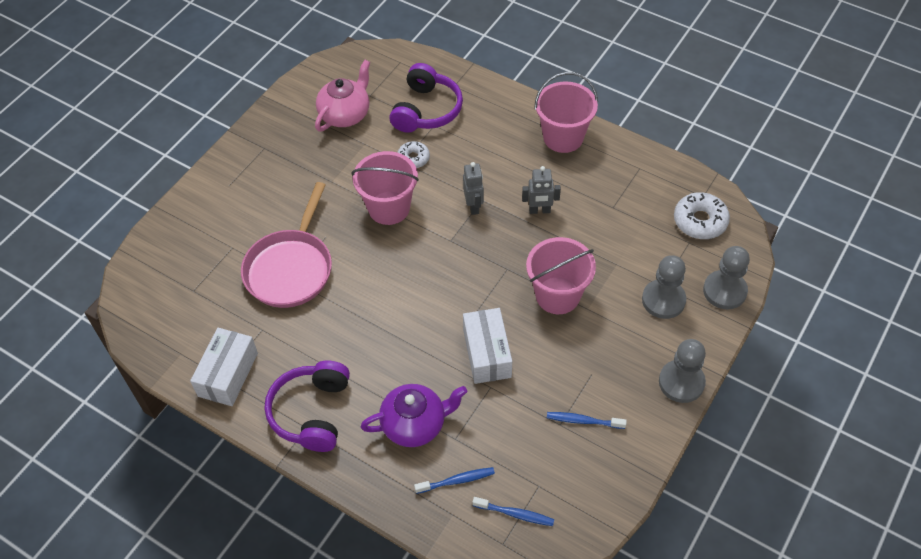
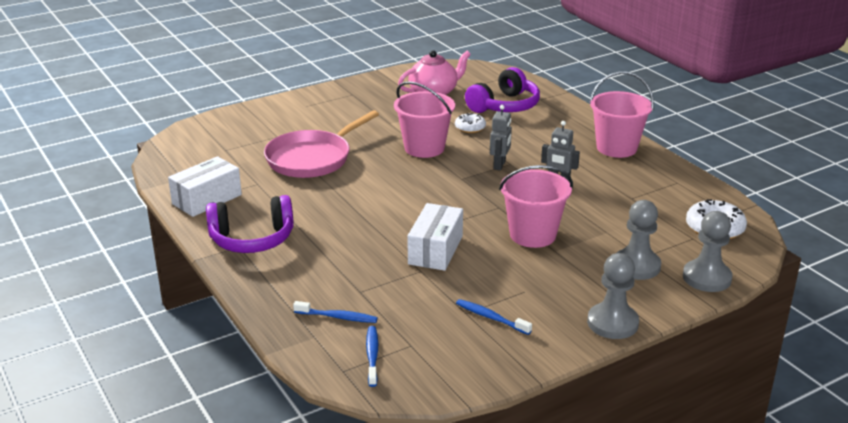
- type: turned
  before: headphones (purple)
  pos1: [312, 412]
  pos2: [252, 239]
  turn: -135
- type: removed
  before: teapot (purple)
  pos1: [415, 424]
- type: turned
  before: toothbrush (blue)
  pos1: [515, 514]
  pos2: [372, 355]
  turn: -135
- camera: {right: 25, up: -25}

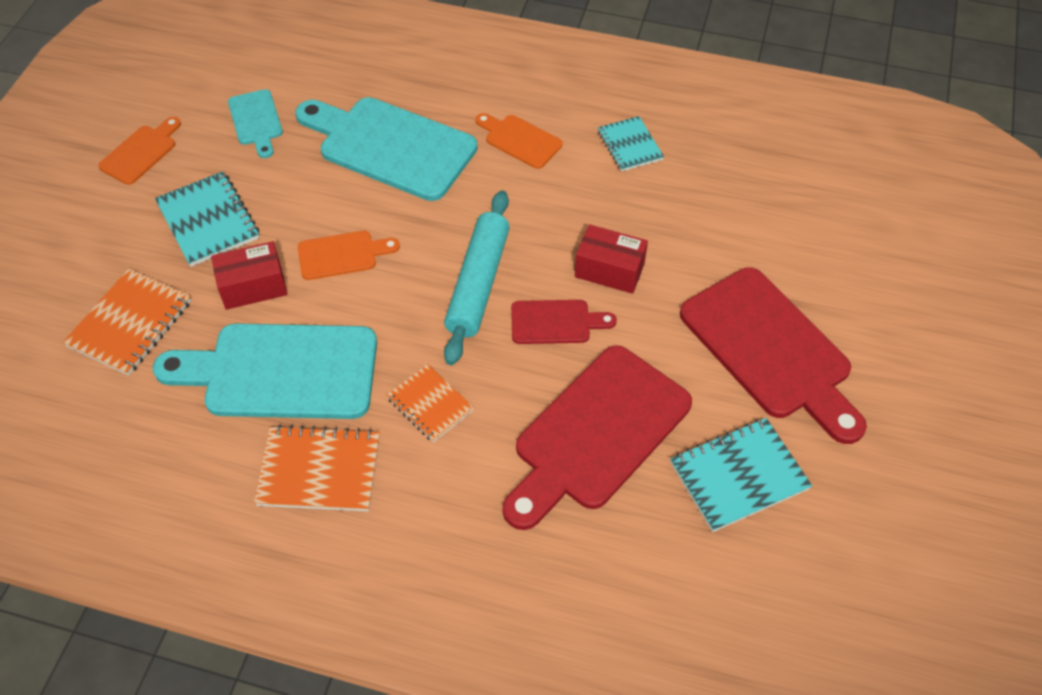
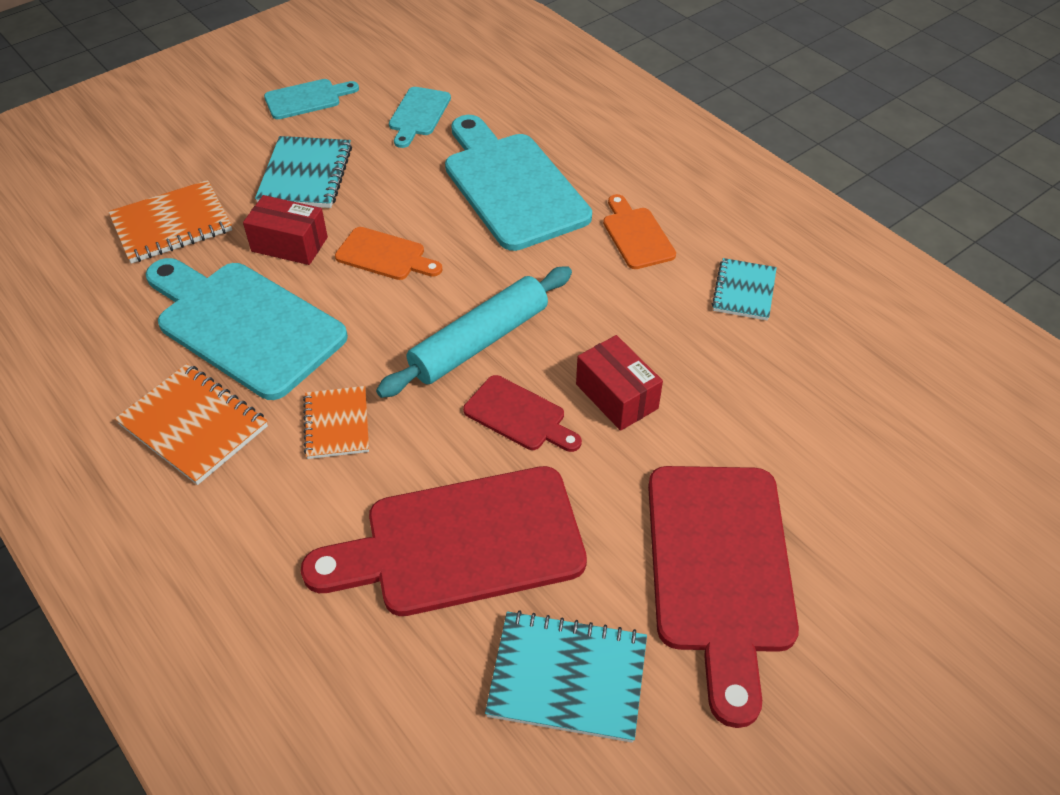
- type: recoloured
  before: cutting board (orange)
  after: cutting board (turquoise)
  pos1: [141, 152]
  pos2: [307, 99]
- camera: {right: 35, up: -5}

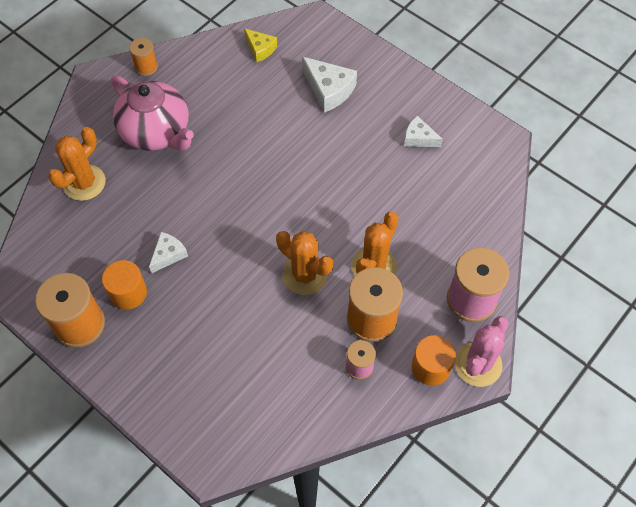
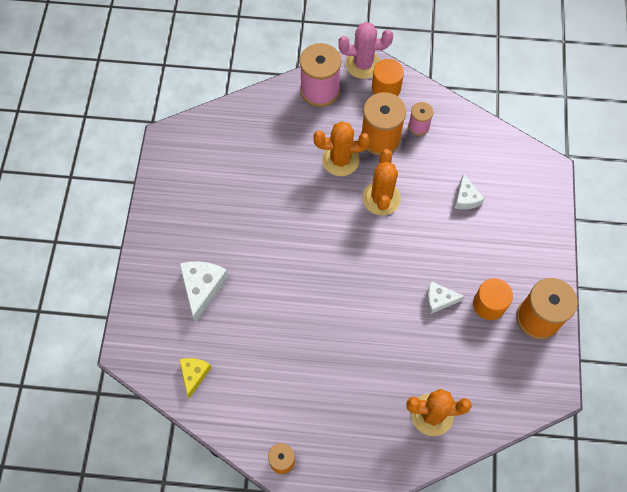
- type: removed
  before: teapot (pink)
  pos1: [157, 132]
- type: moved
  before: cheese (white)
  pos1: [418, 138]
  pos2: [466, 198]
- camera: {right: -125, up: 5}

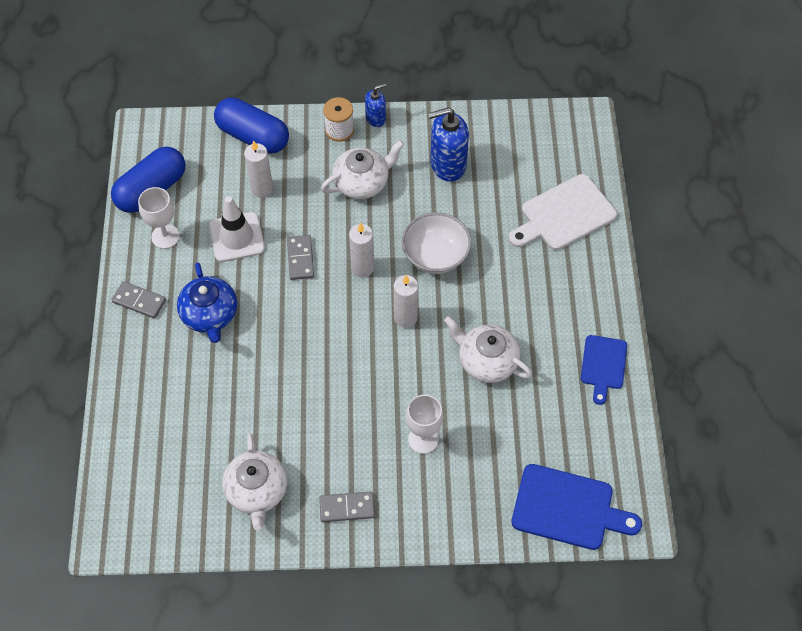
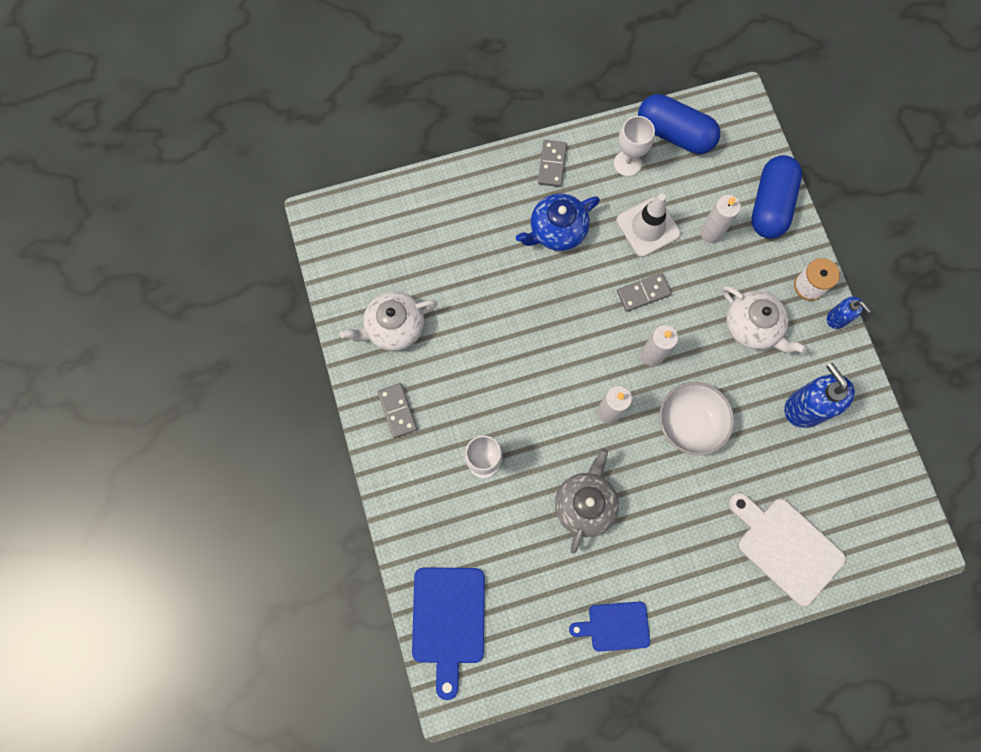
- type: recoloured
  before: teapot (white)
  after: teapot (grey)
  pos1: [486, 361]
  pos2: [585, 504]
- camera: {right: 75, up: 15}

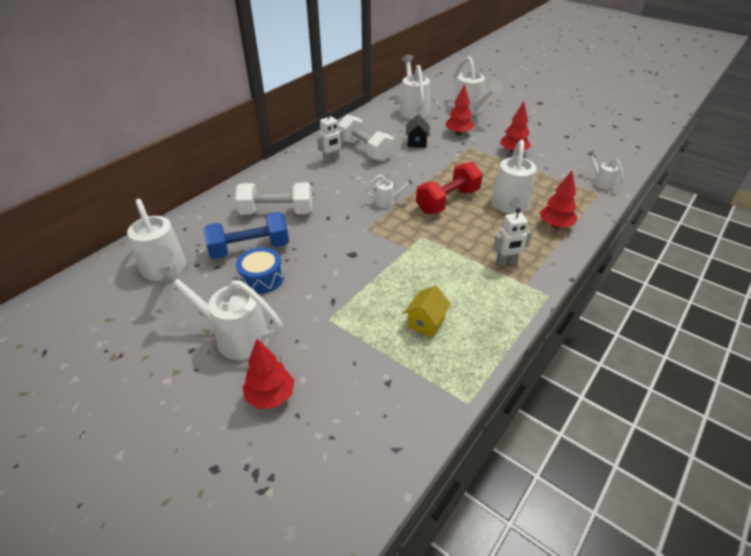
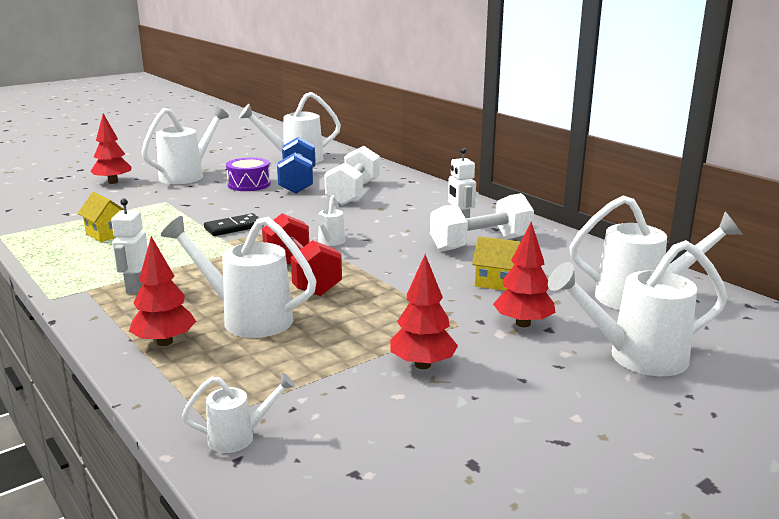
- type: recoloured
  before: drum (blue)
  after: drum (purple)
  pos1: [262, 278]
  pos2: [249, 184]
- type: recoloured
  before: house (black)
  after: house (yellow)
  pos1: [417, 142]
  pos2: [496, 282]
- type: added
  after: domino (black)
  pos2: [234, 227]
- camera: {right: 105, up: -20}

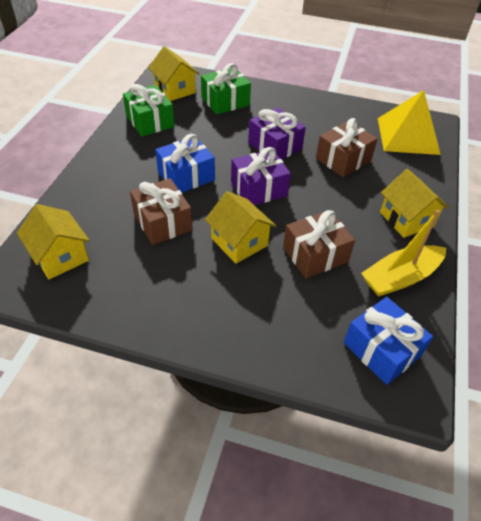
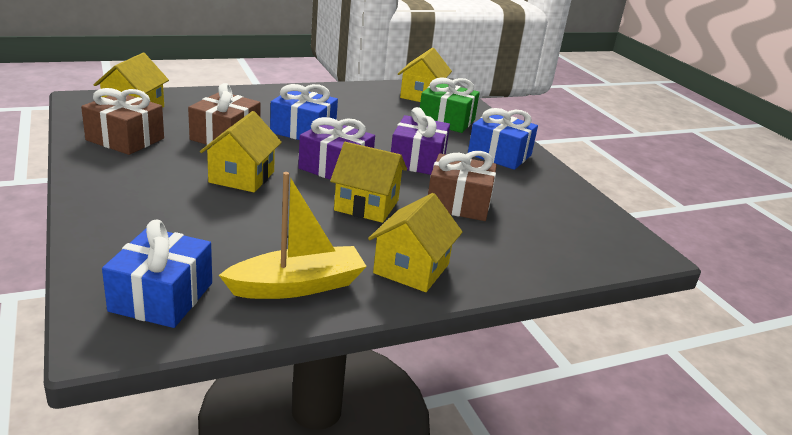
- type: removed
  before: gift (green)
  pos1: [150, 121]
- type: moved
  before: gift (brown)
  pos1: [315, 254]
  pos2: [125, 139]
- type: turned
  before: boat (yellow)
  pos1: [400, 278]
  pos2: [297, 286]
  turn: 135
- type: removed
  before: pyramid (yellow)
  pos1: [407, 135]
- type: added
  after: house (yellow)
  pos2: [366, 205]
- type: added
  after: gift (blue)
  pos2: [499, 155]
- camera: {right: 50, up: -20}

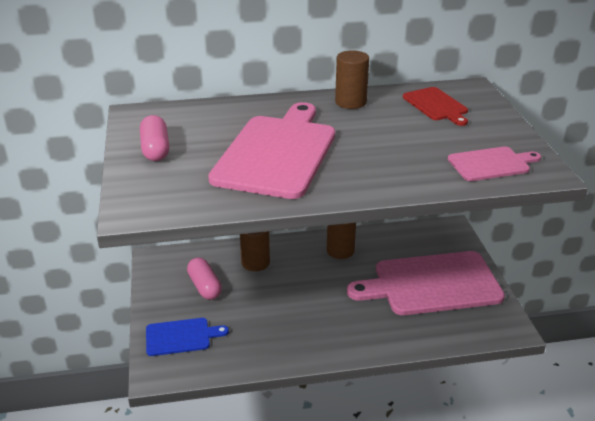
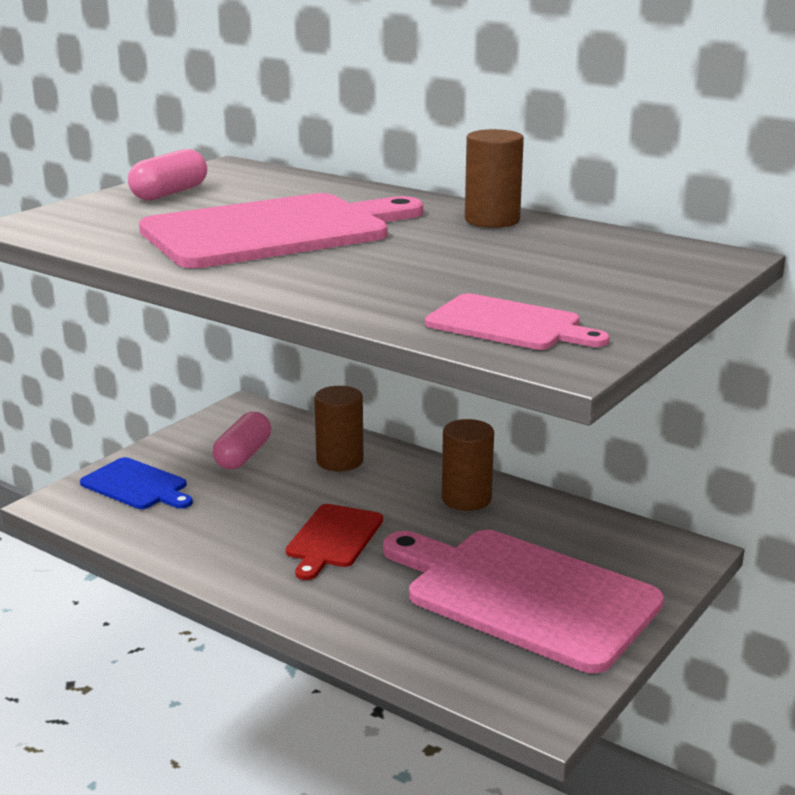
- type: moved
  before: cutting board (red)
  pos1: [436, 105]
  pos2: [333, 539]
- camera: {right: 45, up: -10}

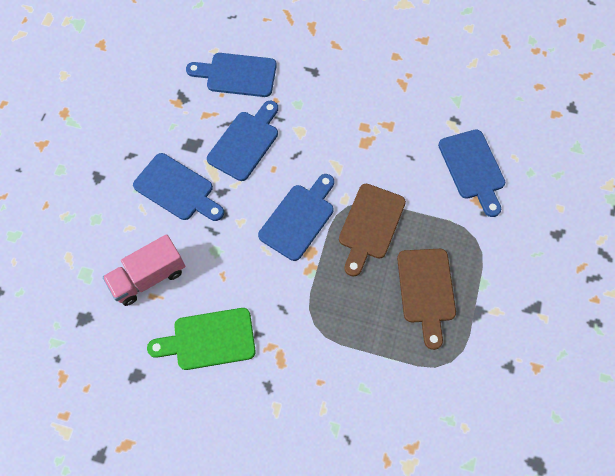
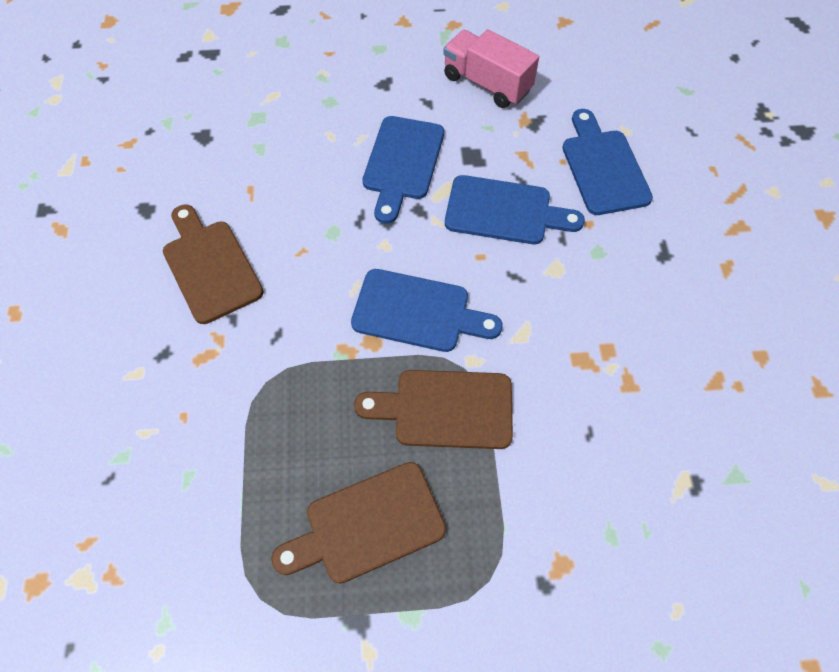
- type: moved
  before: truck (pink)
  pos1: [149, 277]
  pos2: [487, 84]
- type: recoloured
  before: cutting board (green)
  after: cutting board (brown)
  pos1: [209, 339]
  pos2: [210, 266]
- type: removed
  before: cutting board (blue)
  pos1: [472, 168]
- camera: {right: 70, up: -5}

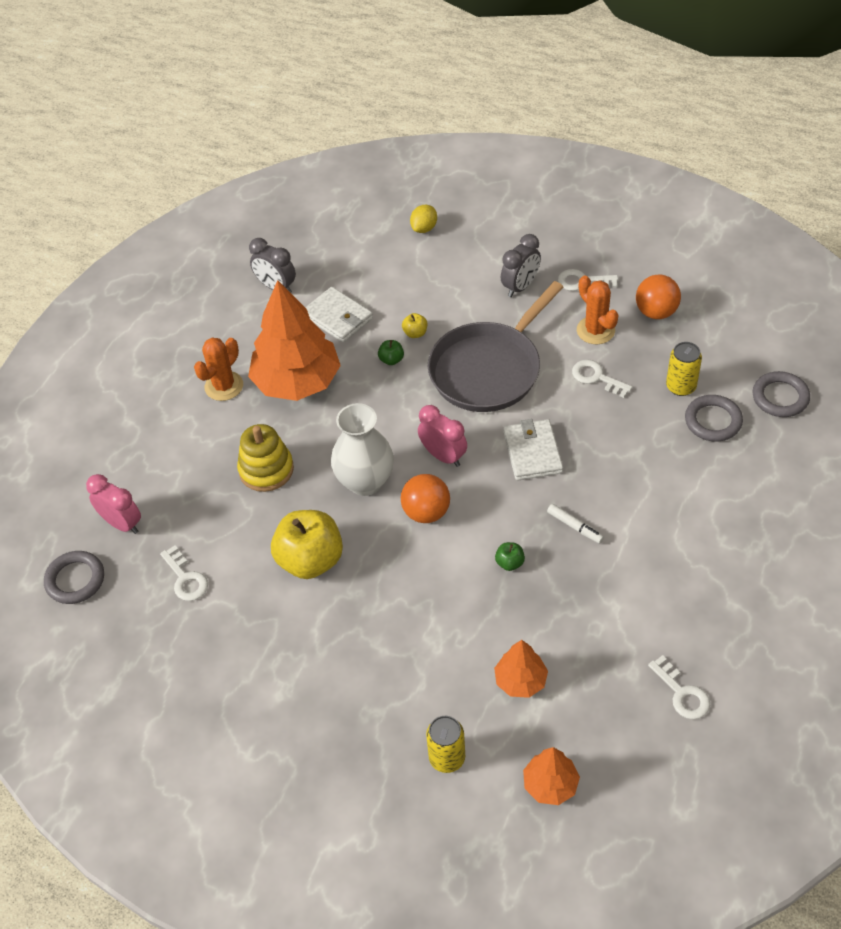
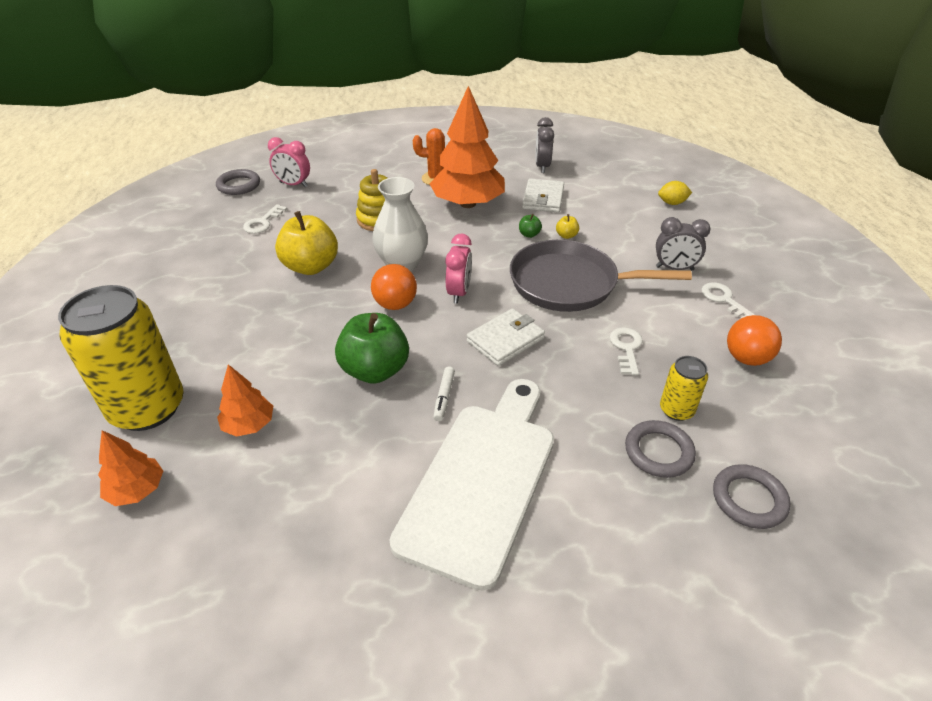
- type: turned
  before: clock (pink)
  pos1: [122, 523]
  pos2: [293, 185]
  turn: 105
- type: resized
  before: can (yellow)
  pos1: [447, 758]
  pos2: [148, 408]
  scale: 2.13
- type: resized
  before: apple (green)
  pos1: [509, 563]
  pos2: [375, 370]
  scale: 2.42
- type: removed
  before: cactus (orange)
  pos1: [595, 330]
- type: removed
  before: key (white)
  pos1: [682, 693]
- type: added
  after: cutting board (white)
  pos2: [481, 480]
- camera: {right: 55, up: -10}

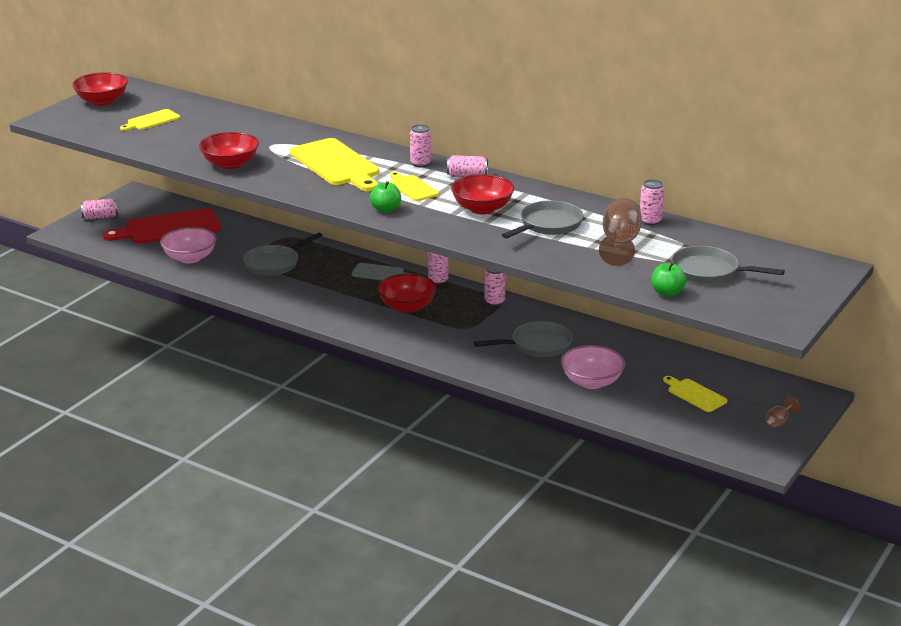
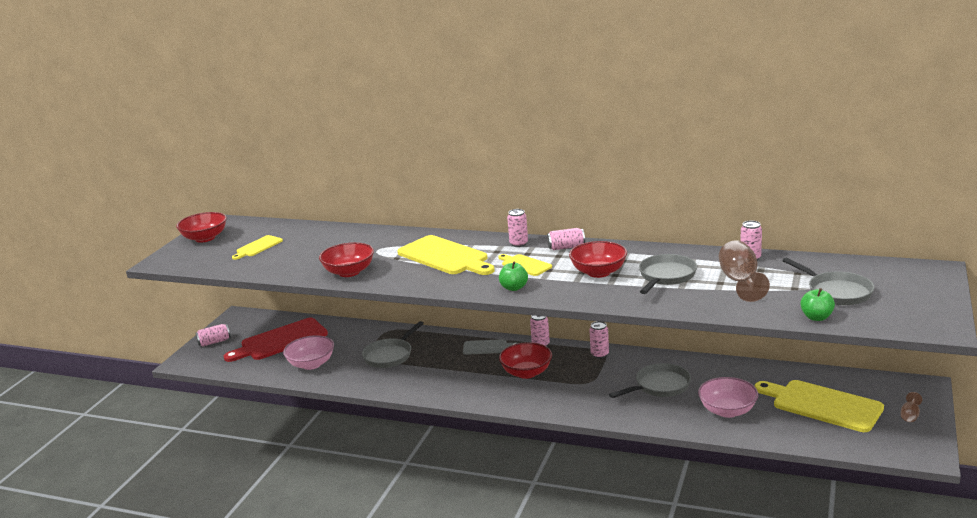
- type: resized
  before: cutting board (yellow)
  pos1: [695, 394]
  pos2: [822, 405]
  scale: 1.92
- type: turned
  before: pan (grey)
  pos1: [709, 271]
  pos2: [836, 292]
  turn: -135
- camera: {right: -10, up: -5}

